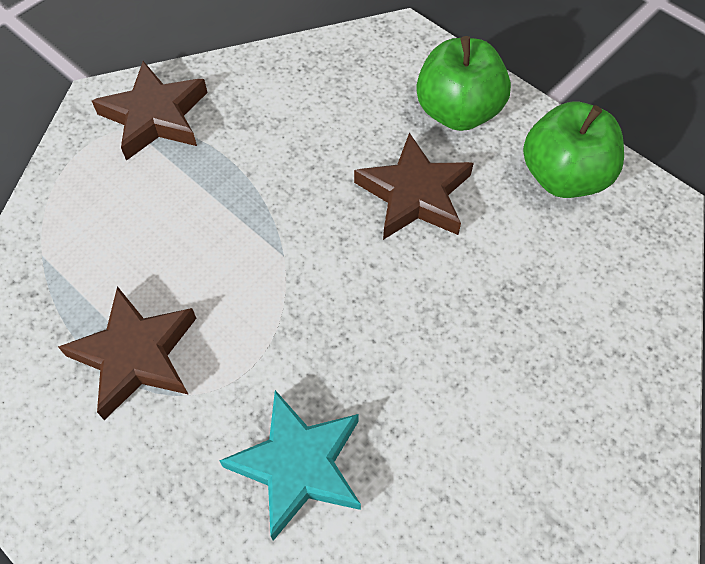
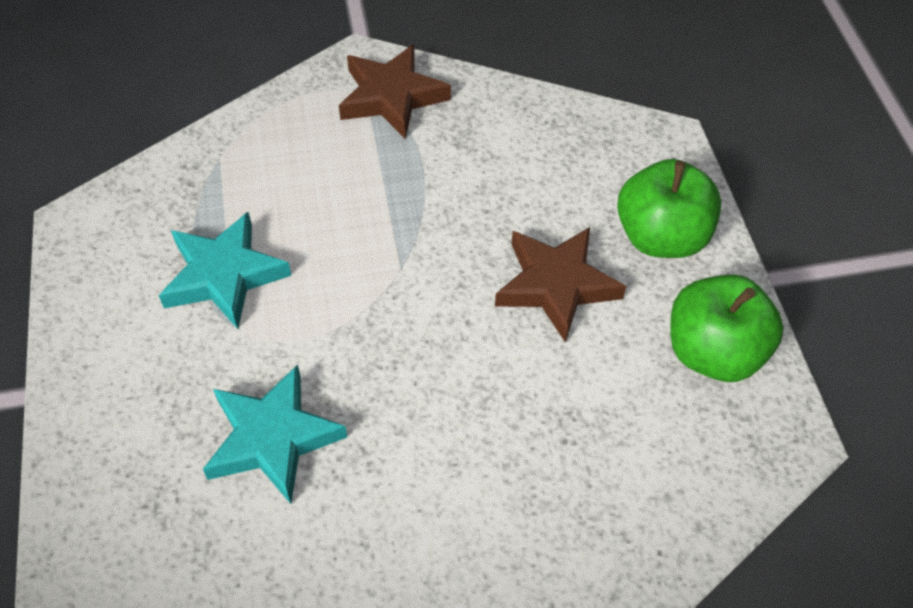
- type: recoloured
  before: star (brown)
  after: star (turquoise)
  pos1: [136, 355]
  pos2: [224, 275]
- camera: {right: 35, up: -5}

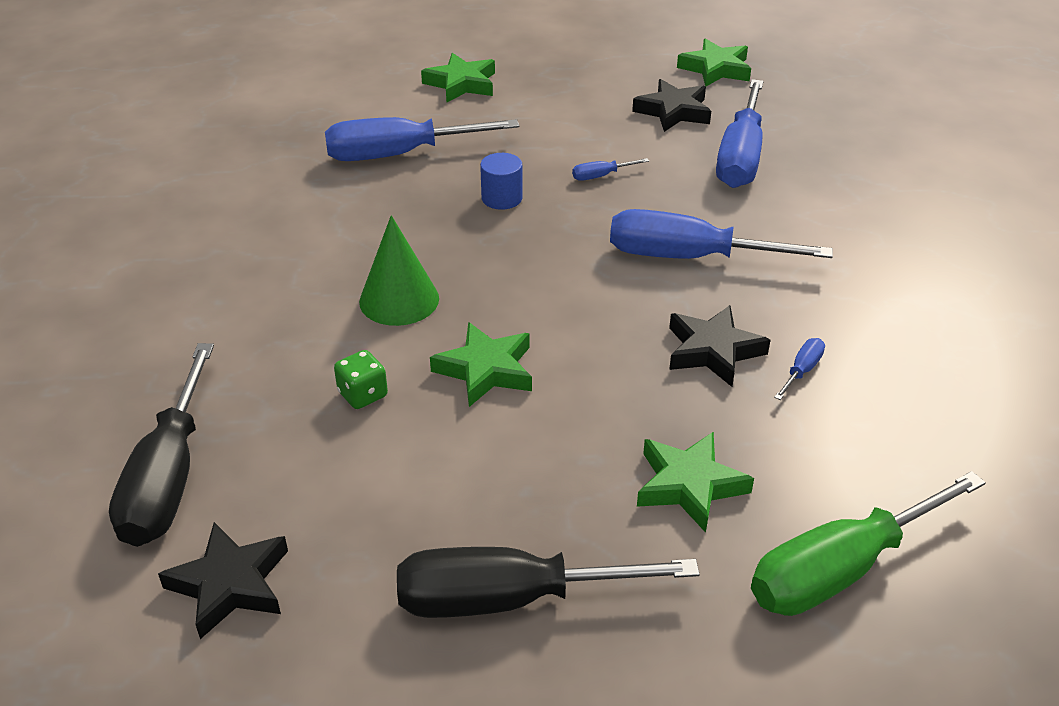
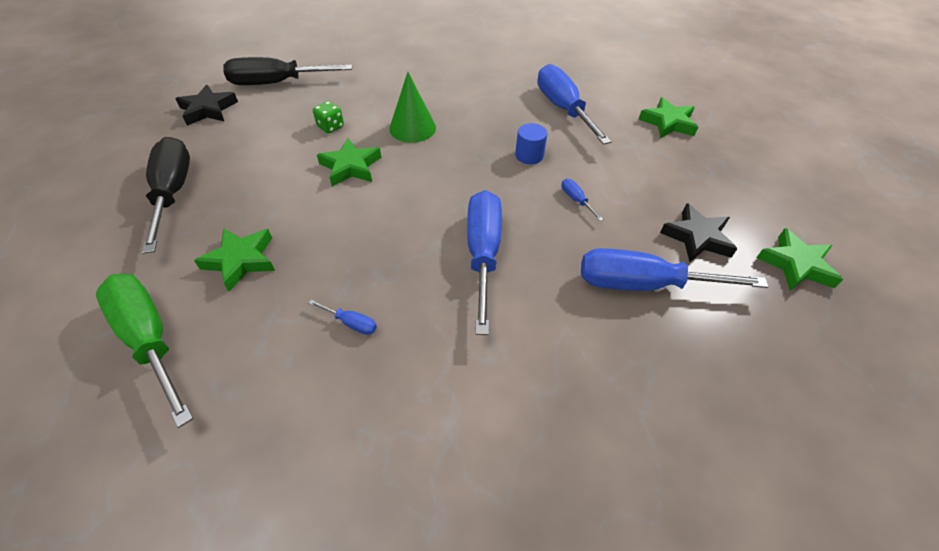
- type: removed
  before: star (black)
  pos1: [713, 351]
- camera: {right: 80, up: 10}

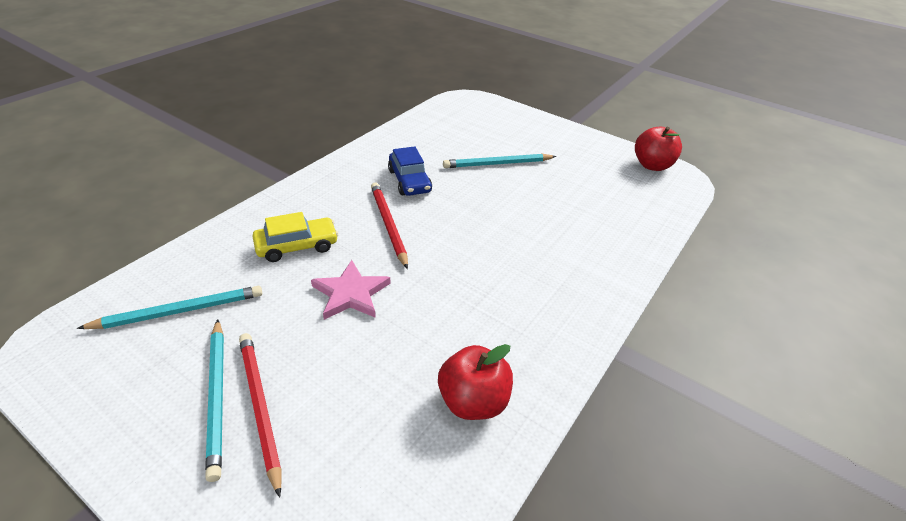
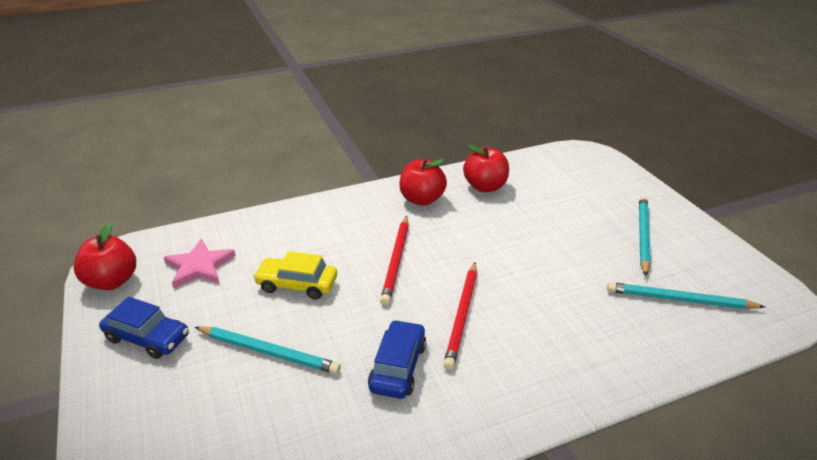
- type: moved
  before: pencil (red)
  pos1: [260, 407]
  pos2: [396, 261]
- type: moved
  before: car (yellow)
  pos1: [297, 246]
  pos2: [297, 284]
- type: moved
  before: star (pink)
  pos1: [351, 293]
  pos2: [199, 266]
- type: added
  after: car (blue)
  pos2: [147, 338]
- type: added
  after: apple (red)
  pos2: [422, 199]
- camera: {right: -145, up: -5}

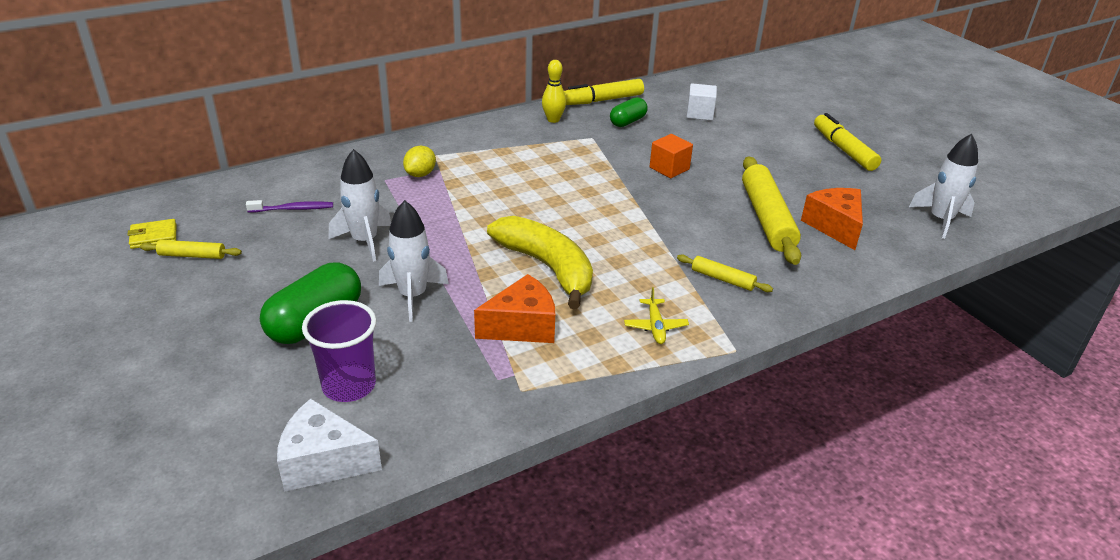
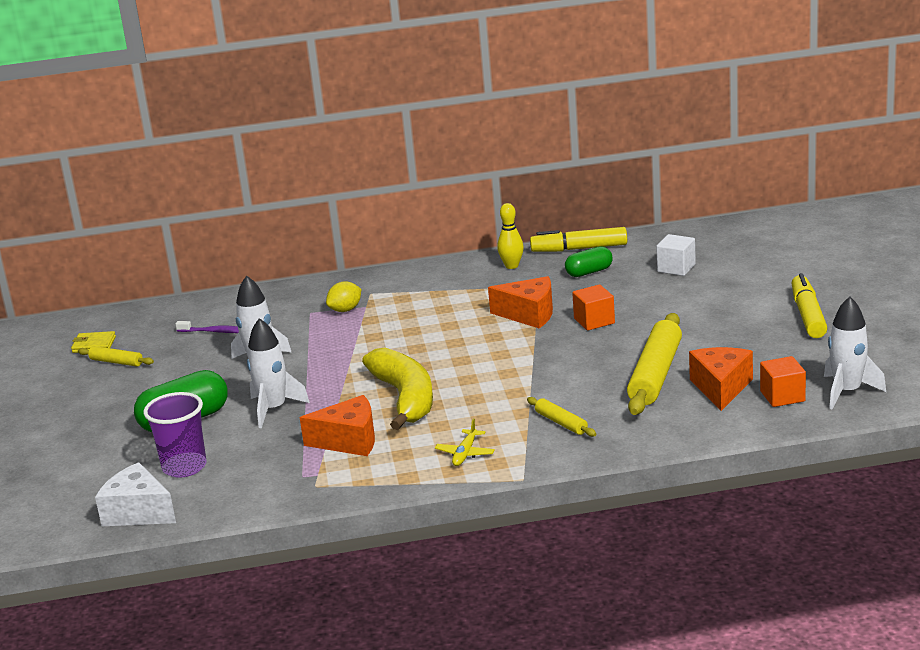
- type: added
  after: cheese (orange)
  pos2: [529, 314]
- type: added
  after: cube (orange)
  pos2: [782, 396]
- camera: {right: 25, up: -10}

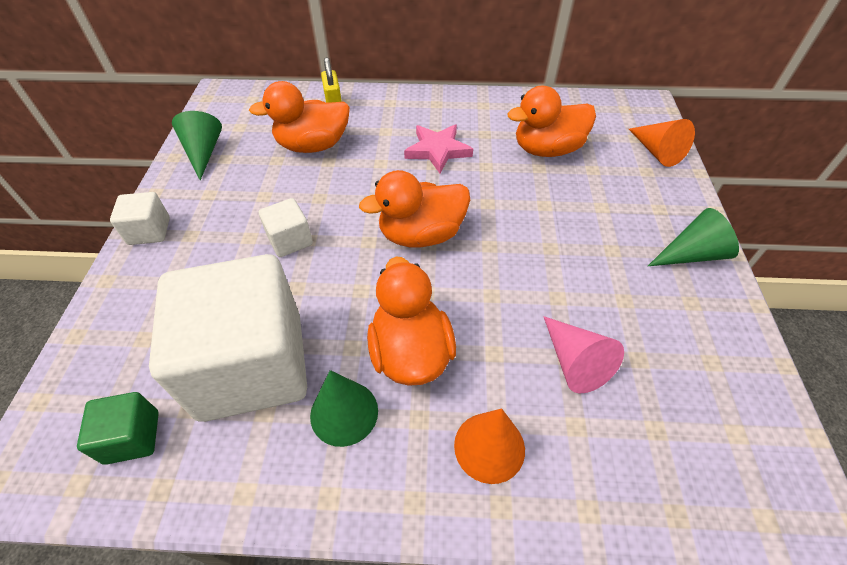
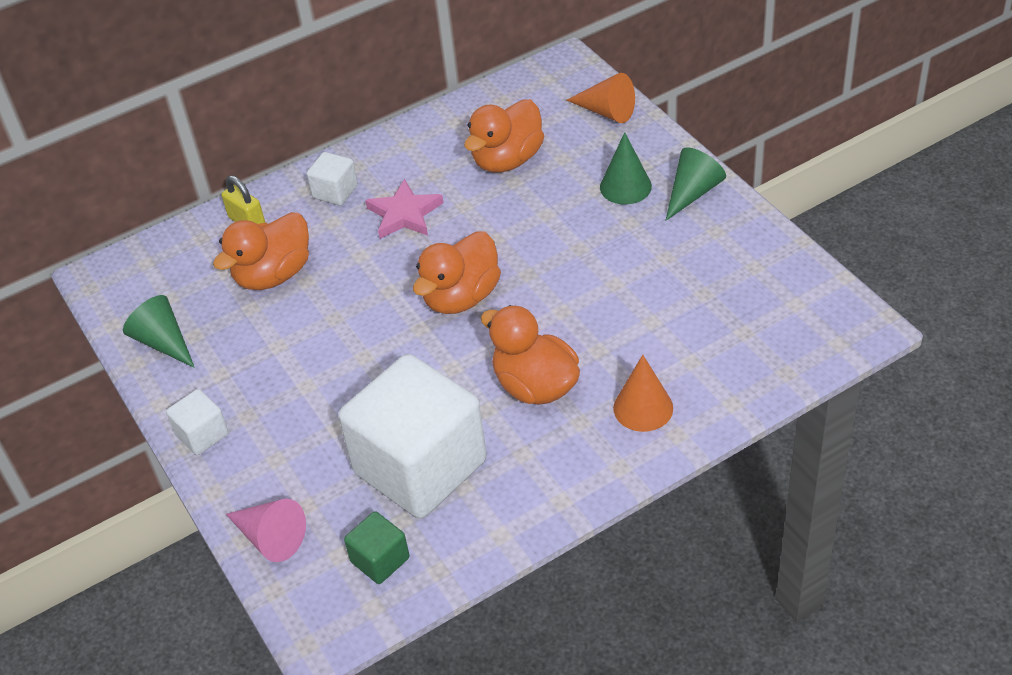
- type: moved
  before: cube (white)
  pos1: [290, 240]
  pos2: [335, 192]
- type: moved
  before: cone (green)
  pos1: [344, 412]
  pos2: [625, 186]
- type: moved
  before: cone (pink)
  pos1: [574, 362]
  pos2: [270, 537]
- camera: {right: -30, up: -5}

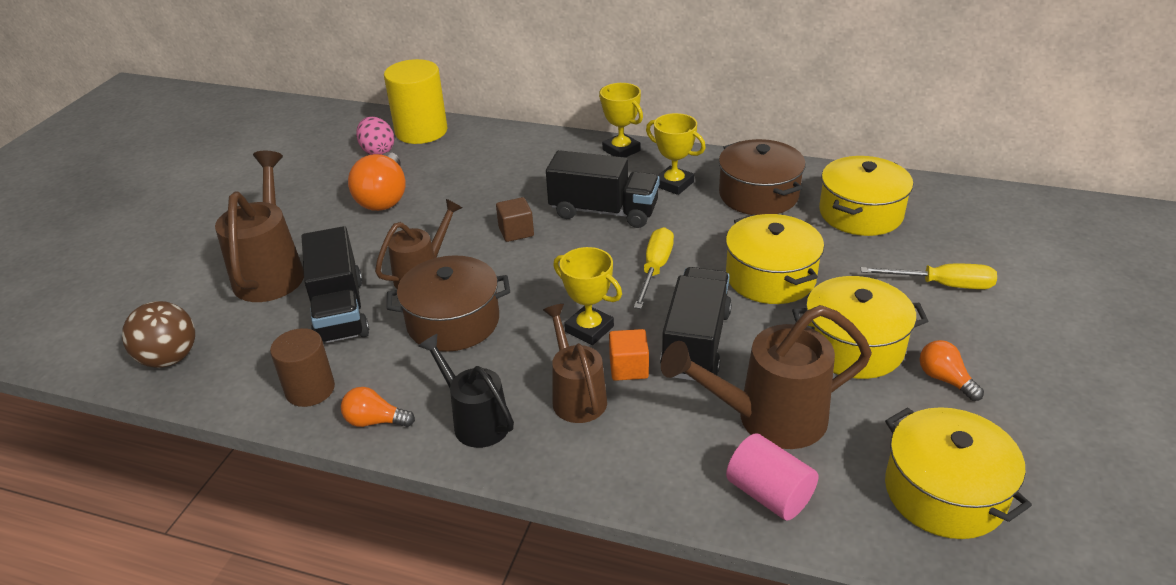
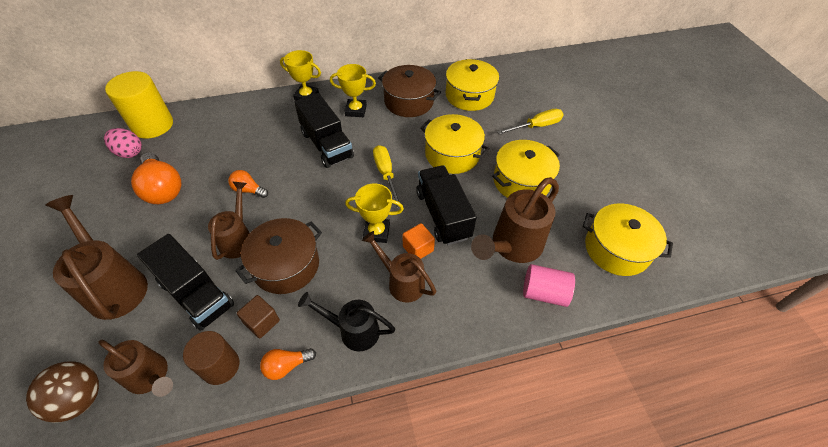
- type: moved
  before: cube (brown)
  pos1: [516, 231]
  pos2: [262, 322]
- type: turned
  before: truck (black)
  pos1: [604, 211]
  pos2: [327, 145]
  turn: 75
- type: moved
  before: light bulb (orange)
  pos1: [945, 379]
  pos2: [248, 190]
- type: added
  after: watering can (brown)
  pos2: [151, 376]
- camera: {right: -35, up: 15}

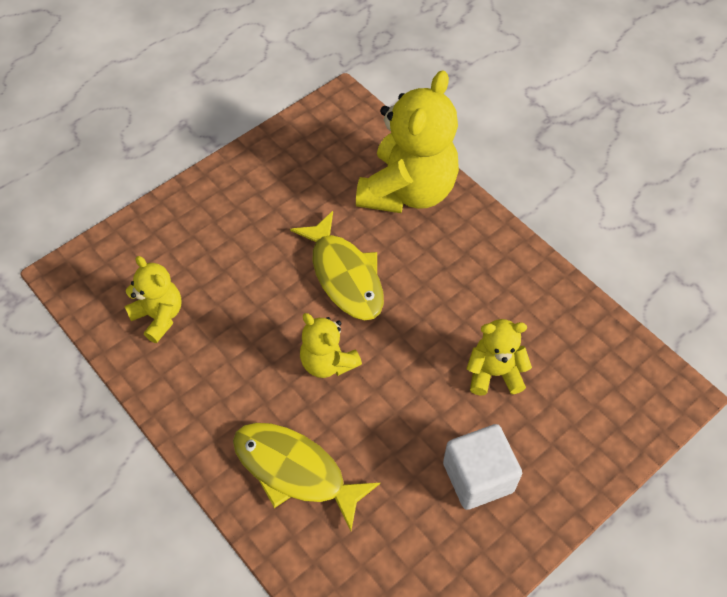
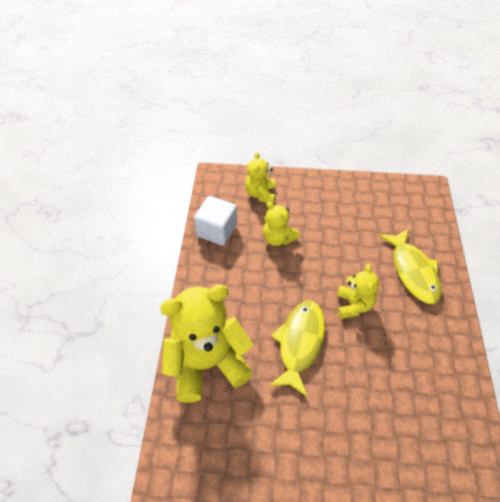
- type: moved
  before: teddy bear (yellow)
  pos1: [159, 316]
  pos2: [260, 194]
- type: moved
  before: cube (white)
  pos1: [478, 477]
  pos2: [217, 231]
- camera: {right: -135, up: -5}

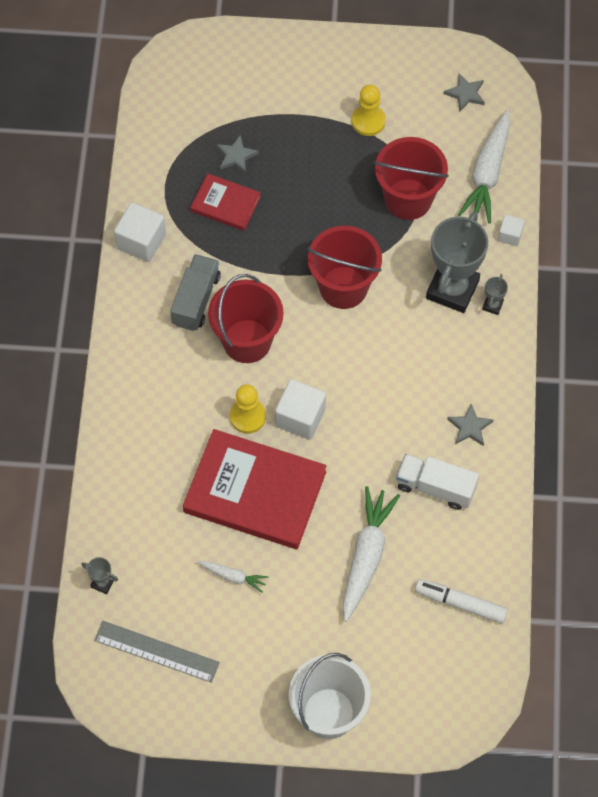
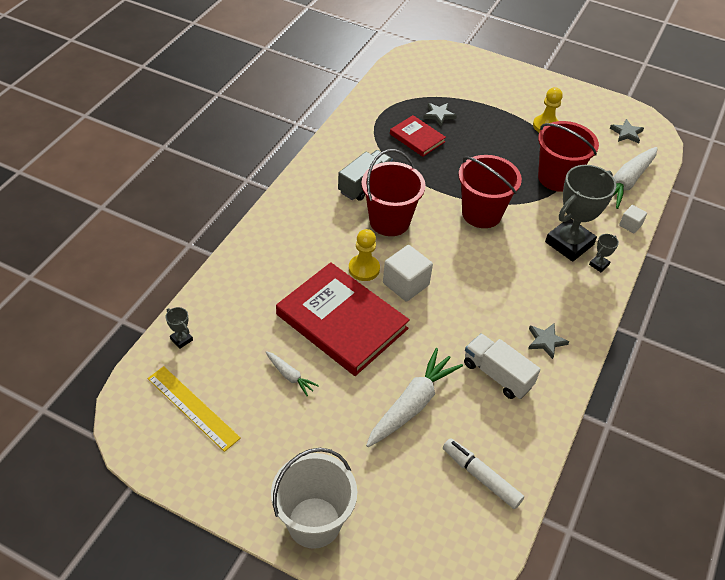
- type: recoloured
  before: ruler (grey)
  after: ruler (yellow)
  pos1: [156, 651]
  pos2: [193, 408]
- type: removed
  before: cube (white)
  pos1: [141, 241]
- camera: {right: 20, up: -15}

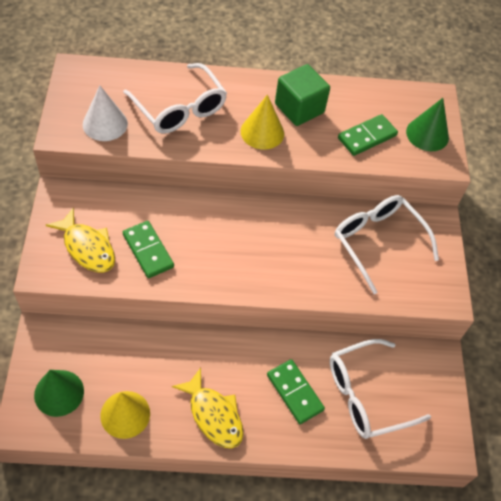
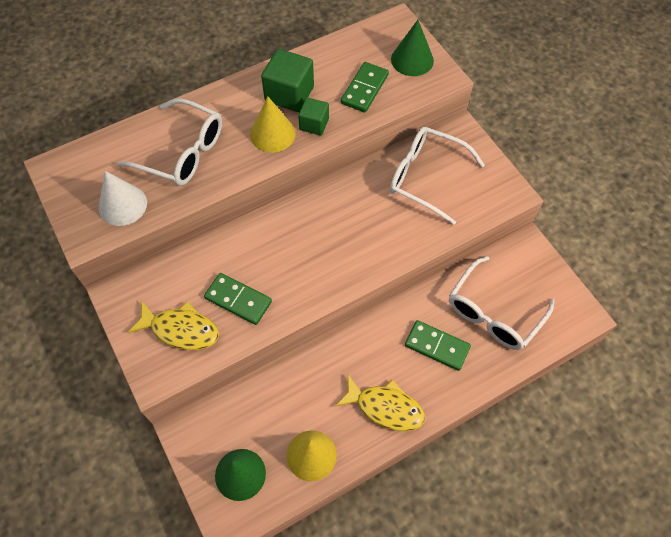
- type: added
  after: cube (green)
  pos2: [314, 124]
- camera: {right: -25, up: 5}

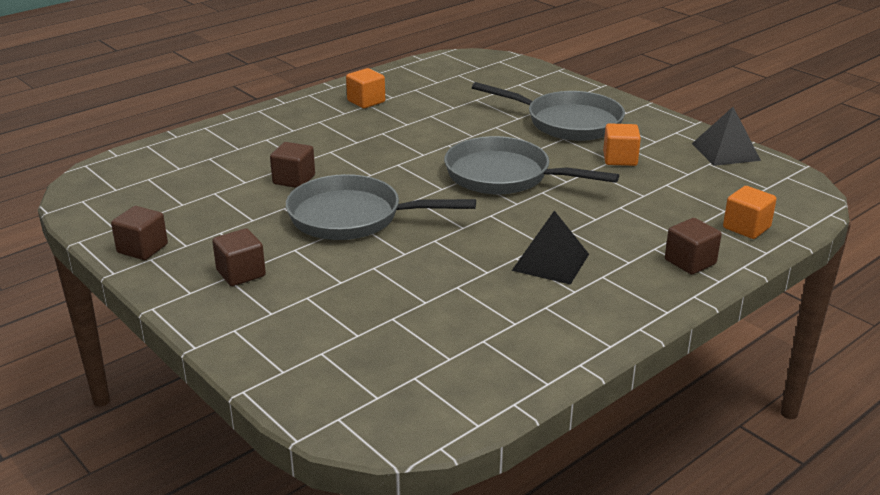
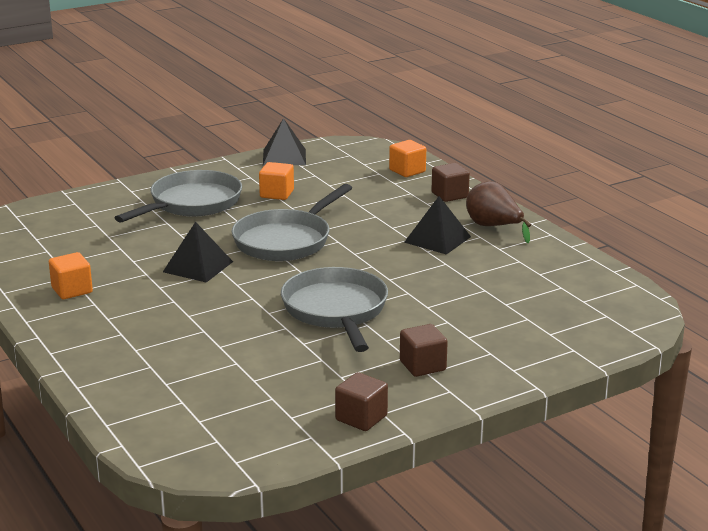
- type: removed
  before: cube (brown)
  pos1: [294, 179]
- type: turned
  before: pan (grey)
  pos1: [352, 217]
  pos2: [336, 311]
  turn: 150
- type: added
  after: pyramid (black)
  pos2: [198, 266]
- type: added
  after: pear (brown)
  pos2: [494, 227]
- camera: {right: -80, up: -5}

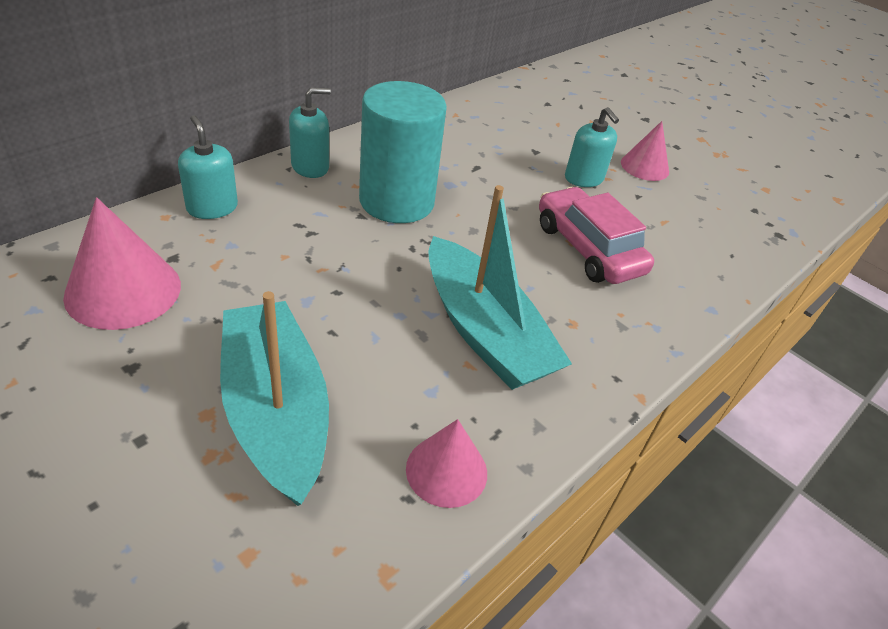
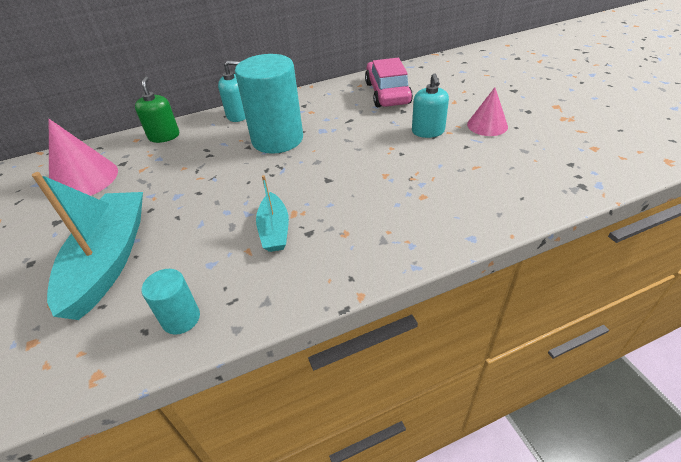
- type: recoloured
  before: soap dispenser (turquoise)
  after: soap dispenser (green)
  pos1: [212, 207]
  pos2: [164, 136]
- type: replaced
  before: cone (pink)
  after: cylinder (turquoise)
  pos1: [446, 470]
  pos2: [181, 318]
- type: resized
  before: boat (turquoise)
  pos1: [484, 331]
  pos2: [274, 230]
  scale: 0.53
- type: moved
  before: car (pink)
  pos1: [588, 248]
  pos2: [387, 93]
- camera: {right: 30, up: 0}

